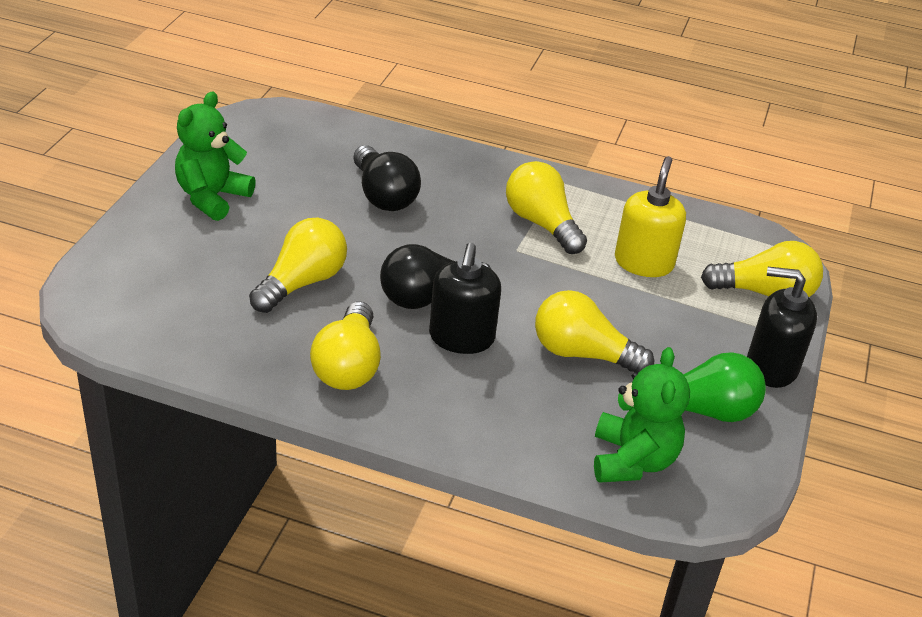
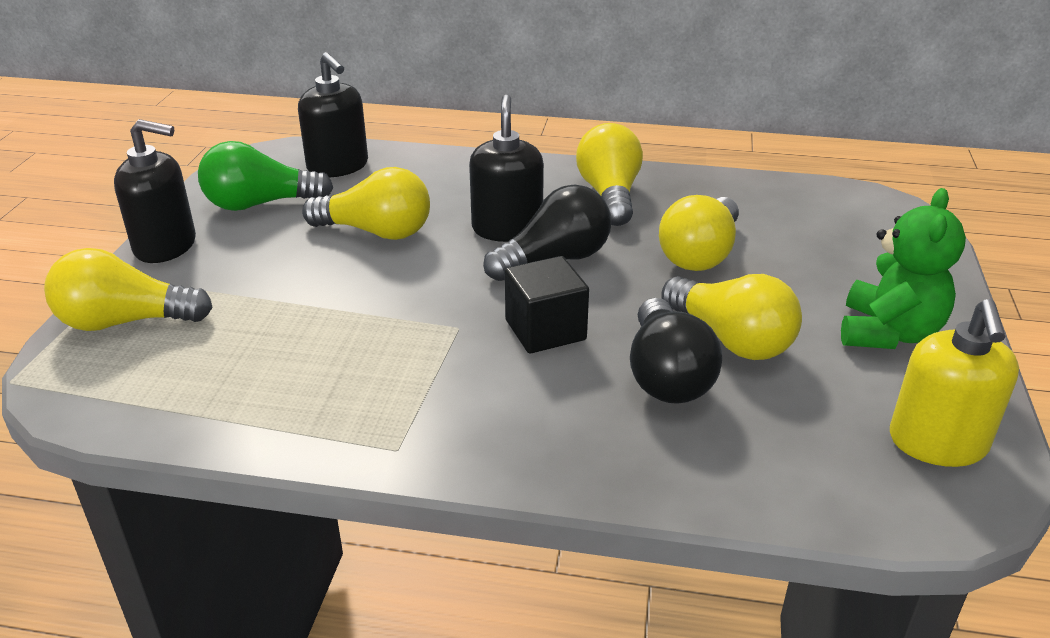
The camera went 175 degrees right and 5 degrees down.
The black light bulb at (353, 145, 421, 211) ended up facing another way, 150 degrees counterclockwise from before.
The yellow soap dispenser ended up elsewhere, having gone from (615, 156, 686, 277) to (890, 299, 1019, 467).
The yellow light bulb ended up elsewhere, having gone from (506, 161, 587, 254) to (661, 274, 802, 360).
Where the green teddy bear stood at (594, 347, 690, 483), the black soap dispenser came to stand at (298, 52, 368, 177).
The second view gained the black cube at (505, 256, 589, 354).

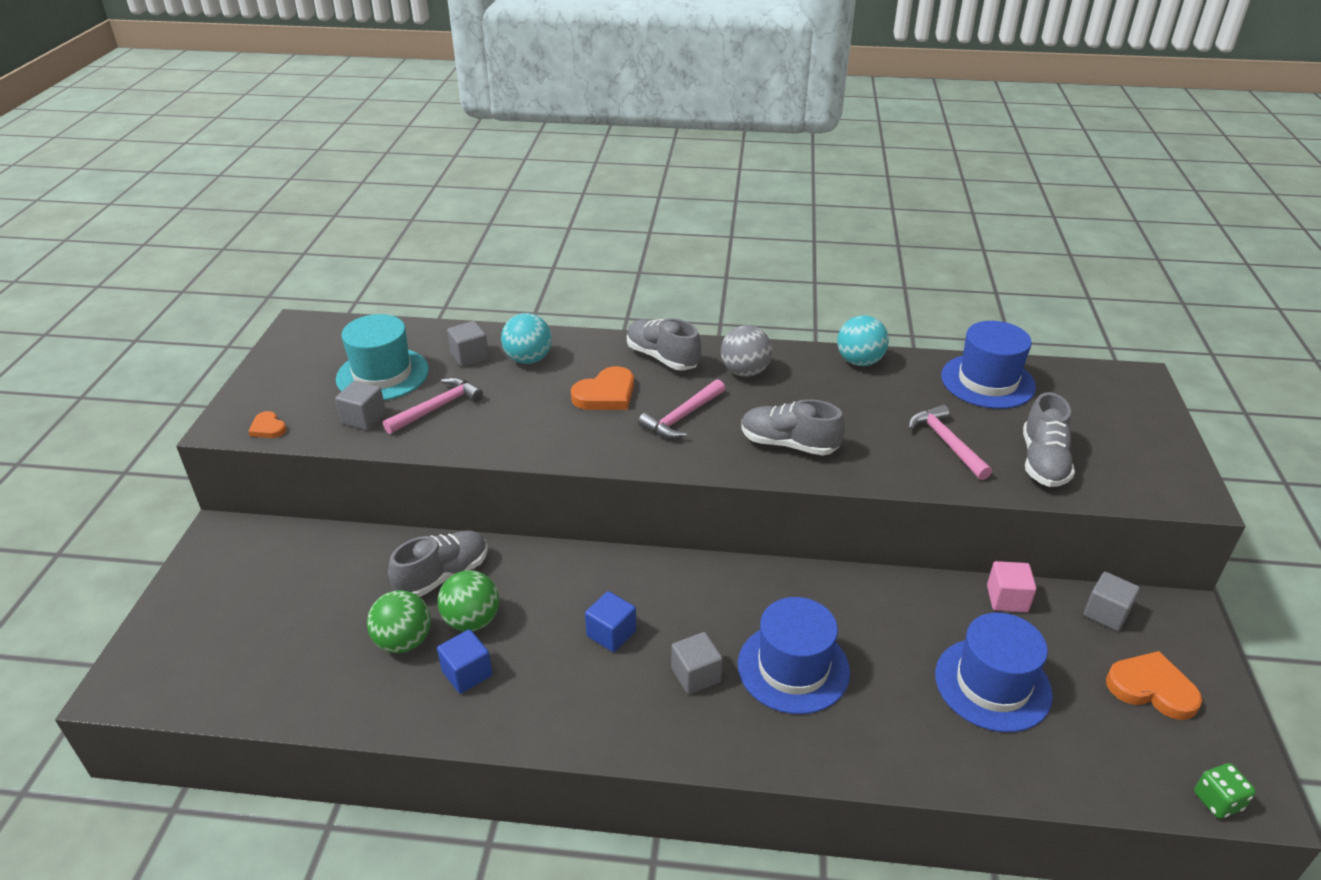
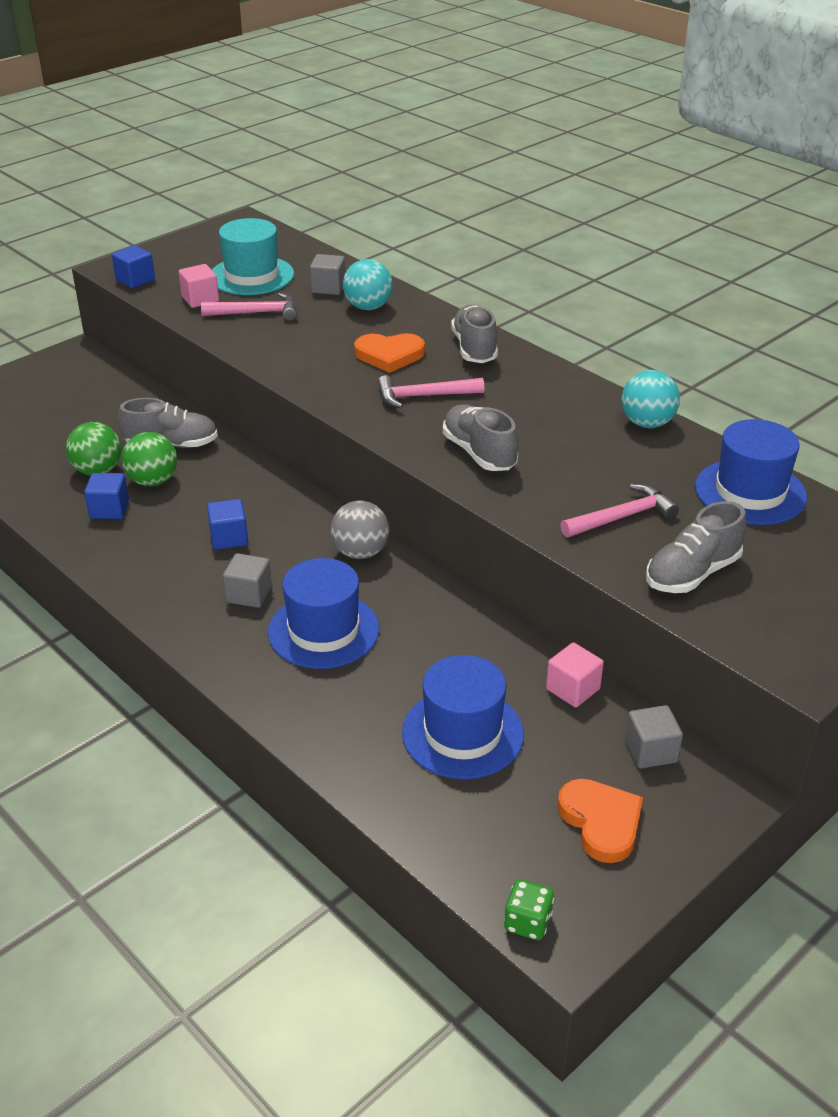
The camera went 40 degrees right and 0 degrees up.
The grey ball ended up elsewhere, having gone from (721, 325, 772, 377) to (331, 500, 389, 559).
What was the grey cube at (335, 381, 386, 430) turned into the pink cube at (179, 264, 219, 308).
The pink hammer at (908, 404, 992, 480) ended up facing another way, 45 degrees clockwise from before.
Where the orange heart stood at (248, 411, 287, 438), the blue cube came to stand at (112, 245, 155, 288).

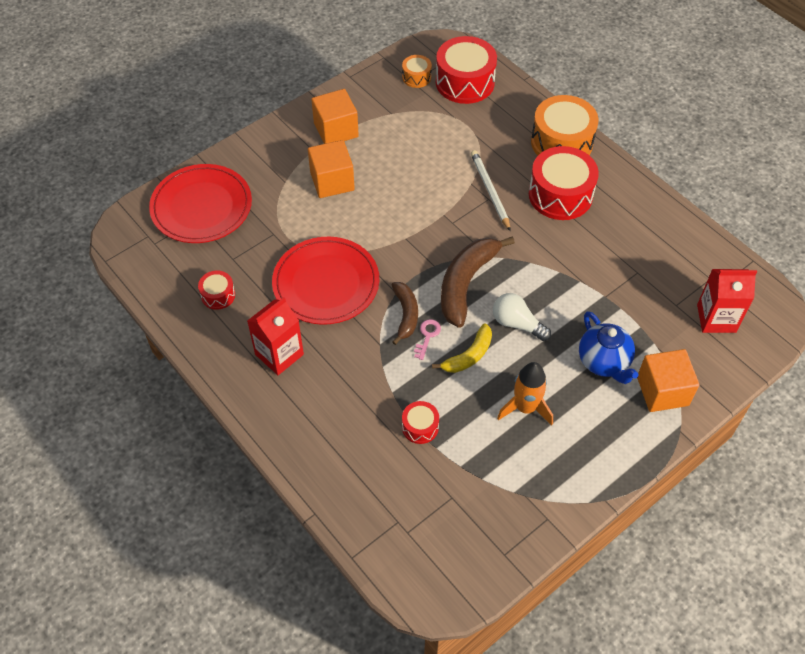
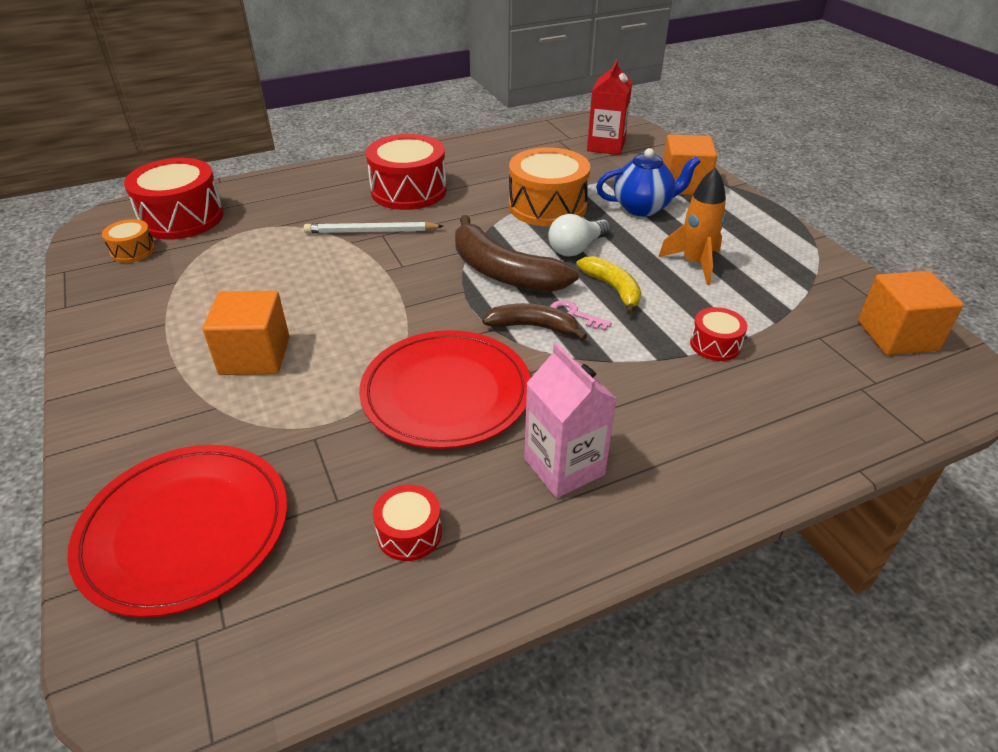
The camera went 75 degrees left and 15 degrees down.
The orange cube ended up elsewhere, having gone from (311, 89, 359, 144) to (858, 271, 964, 355).
The orange drum ended up elsewhere, having gone from (531, 95, 599, 156) to (509, 147, 590, 227).
What was the red carton at (247, 297, 304, 375) turned into the pink carton at (524, 343, 617, 498).

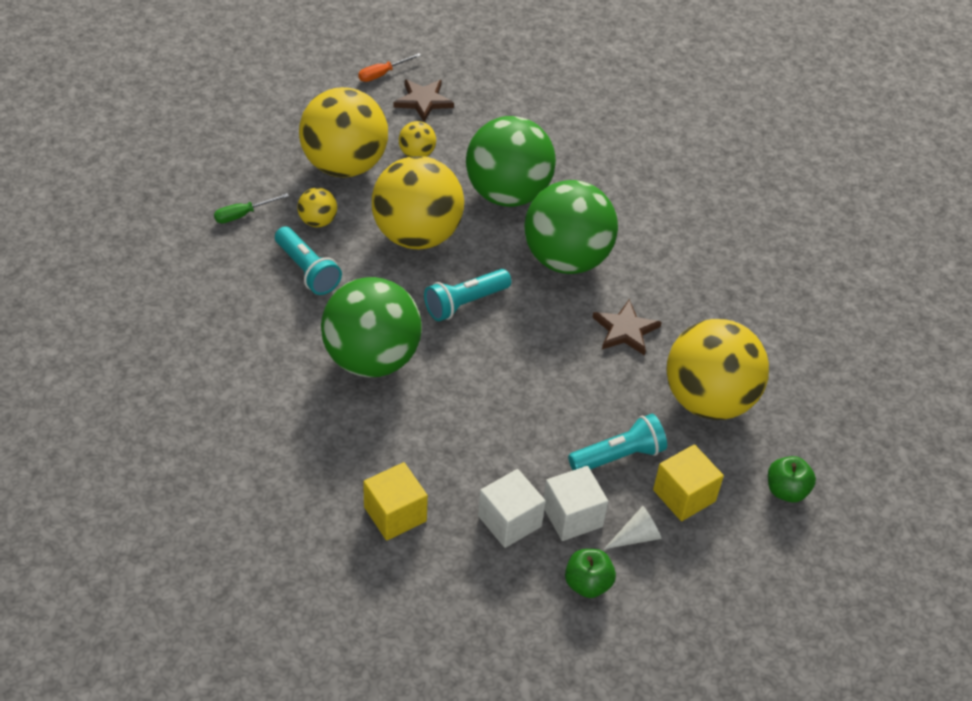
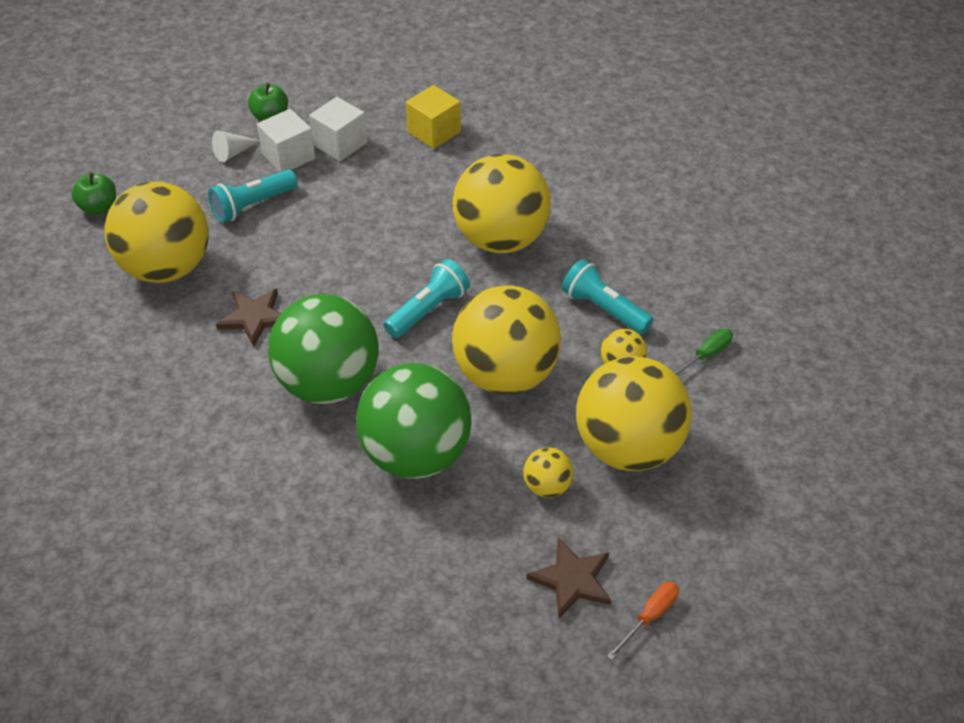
The camera went 170 degrees right and 0 degrees up.
What was the green ball at (321, 277, 422, 377) turned into the yellow ball at (452, 154, 551, 253).
The second view lost the yellow cube at (653, 444, 724, 521).

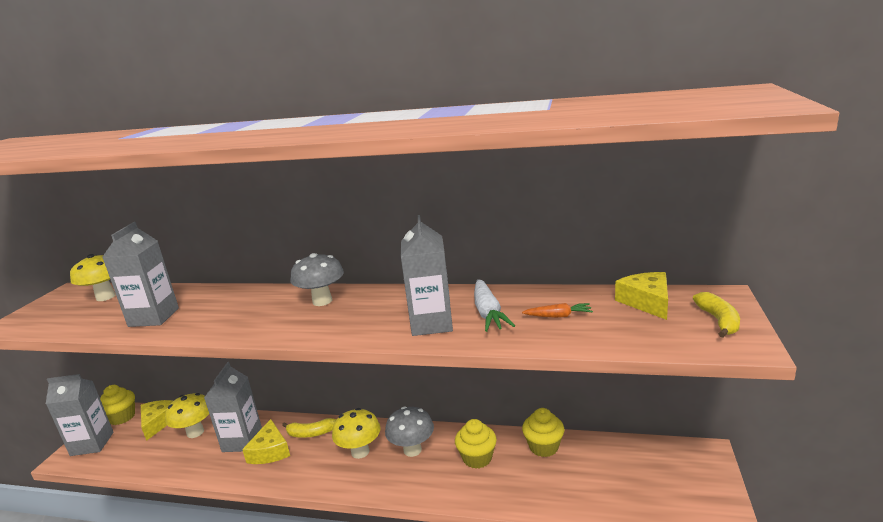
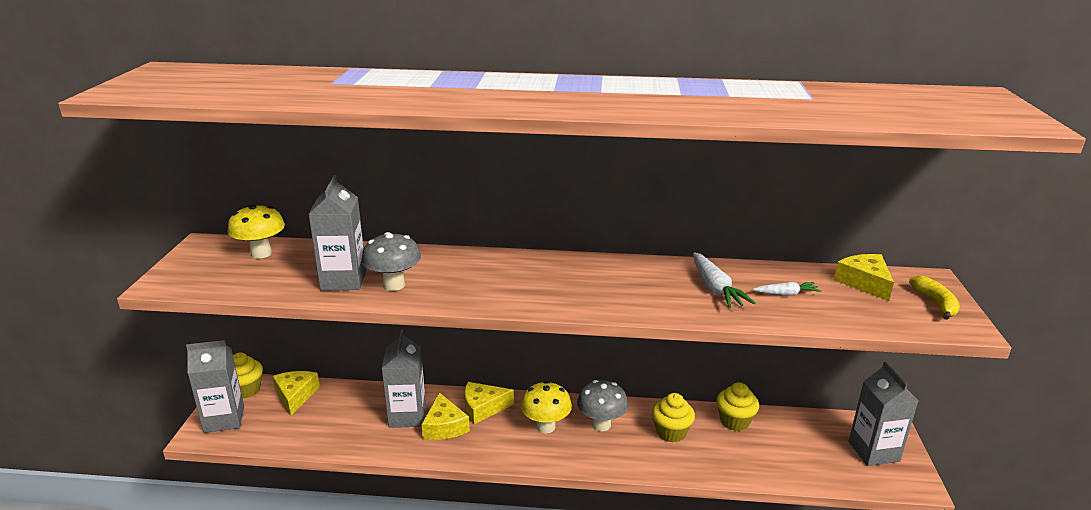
The camera went 10 degrees left and 5 degrees up.
The grey carton ended up elsewhere, having gone from (401, 215, 453, 336) to (848, 362, 918, 466).
The grey mushroom ended up elsewhere, having gone from (290, 253, 344, 306) to (362, 232, 421, 291).
What was the orange carrot at (522, 303, 593, 318) turned into the white carrot at (753, 282, 821, 296).
The second view lost the yellow mushroom at (165, 393, 209, 438).
Where the yellow banana stood at (282, 418, 336, 438), the yellow cheese came to stand at (465, 382, 514, 424).

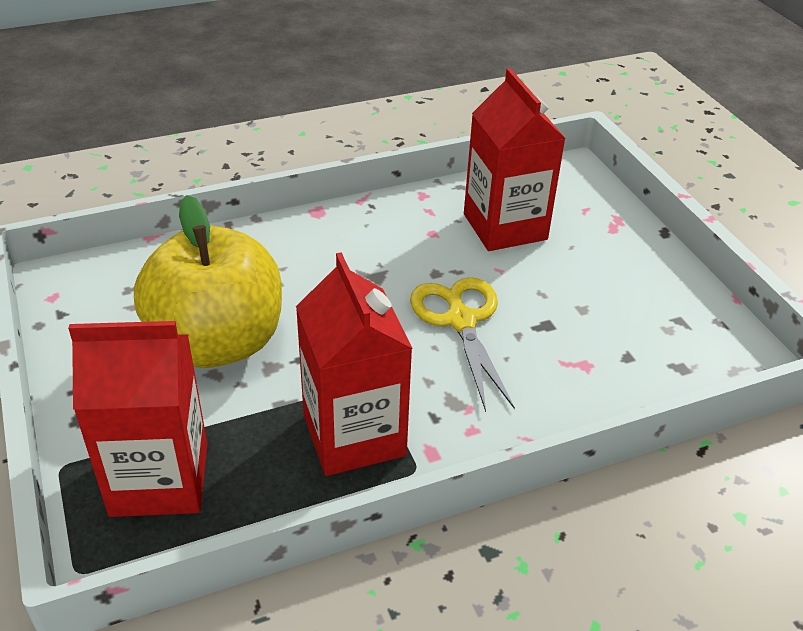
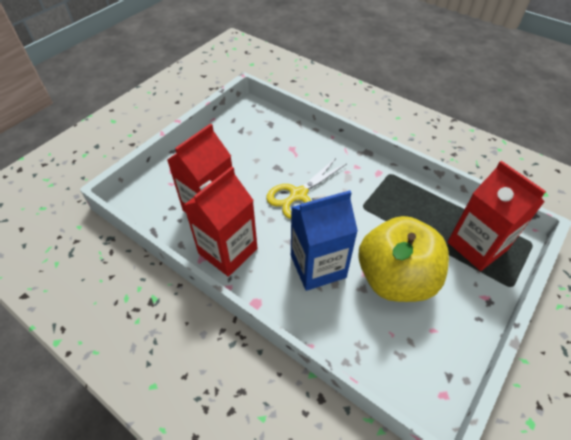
The camera went 120 degrees left and 10 degrees up.
The red carton ended up elsewhere, having gone from (296, 252, 413, 476) to (183, 166, 258, 277).
The second view gained the blue carton at (291, 190, 358, 291).

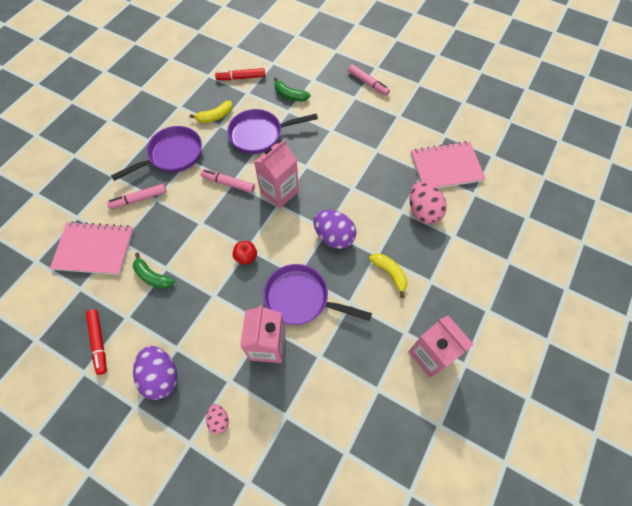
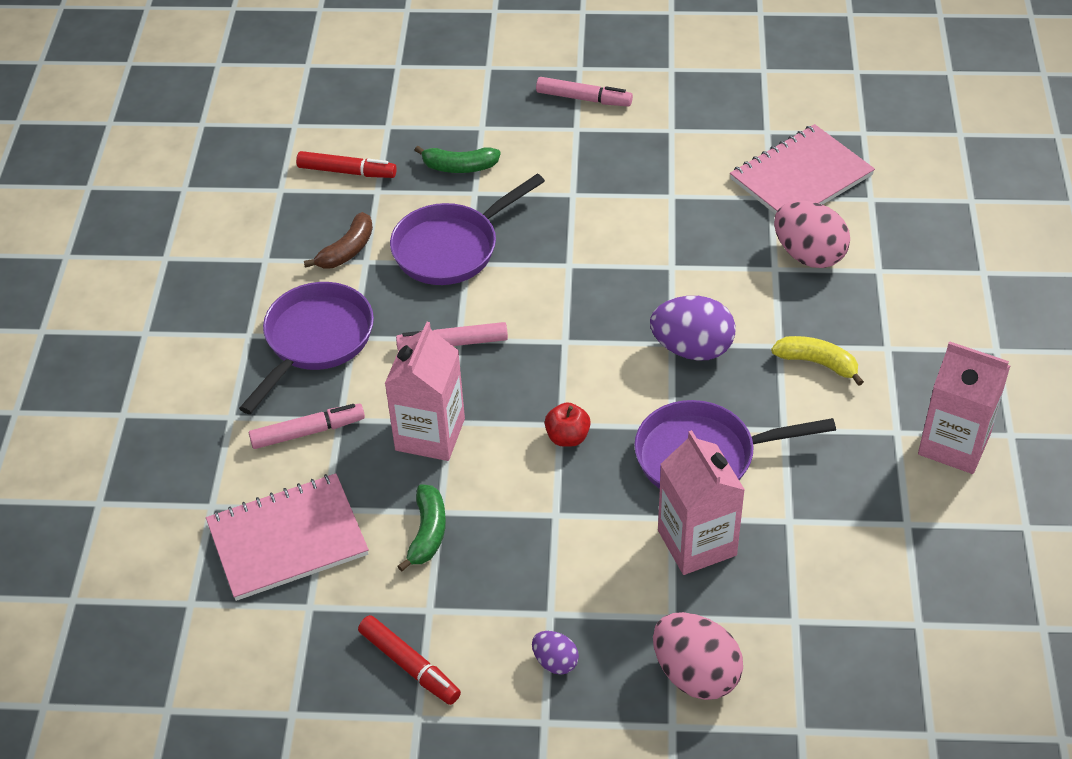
The camera went 25 degrees left and 15 degrees down.
The red marker at (215, 68, 265, 80) ended up facing another way, 135 degrees counterclockwise from before.
What was the yellow banana at (190, 101, 233, 123) turned into the brown banana at (304, 212, 373, 269).
The pink carton ended up elsewhere, having gone from (254, 140, 299, 208) to (385, 322, 465, 461).
The pink marker at (107, 184, 167, 209) ended up facing another way, 150 degrees counterclockwise from before.
The green banana at (133, 253, 175, 289) ended up facing another way, 90 degrees counterclockwise from before.
The size of the purple egg at (133, 346, 177, 400) changed by a factor of 0.52.
The size of the pink egg at (206, 404, 229, 434) changed by a factor of 1.92.

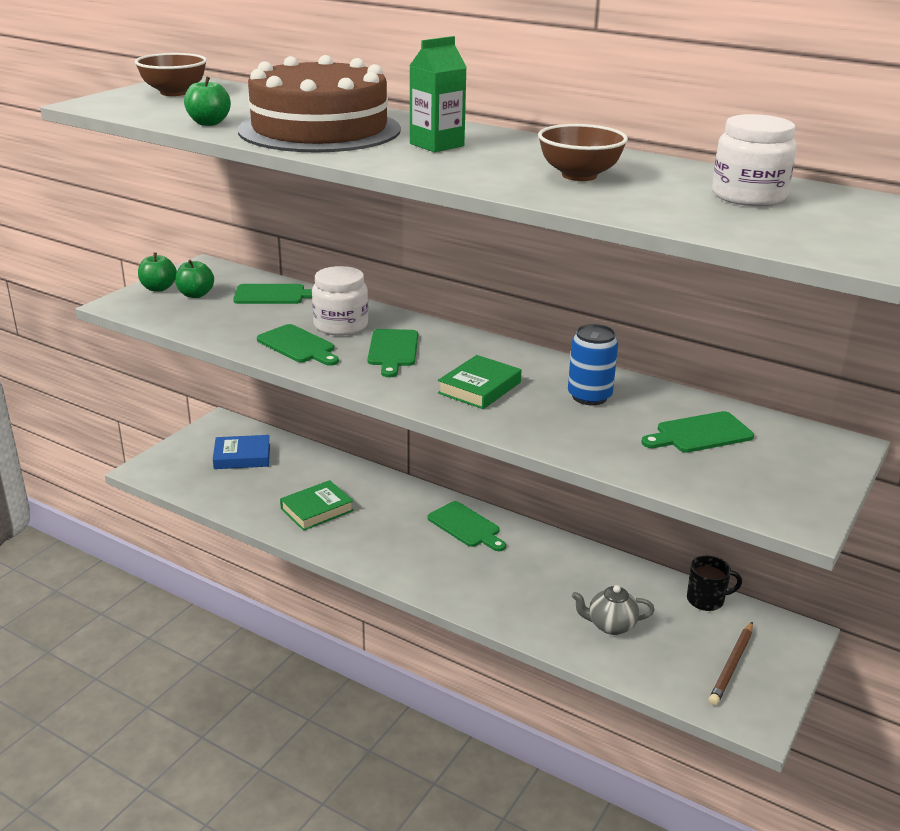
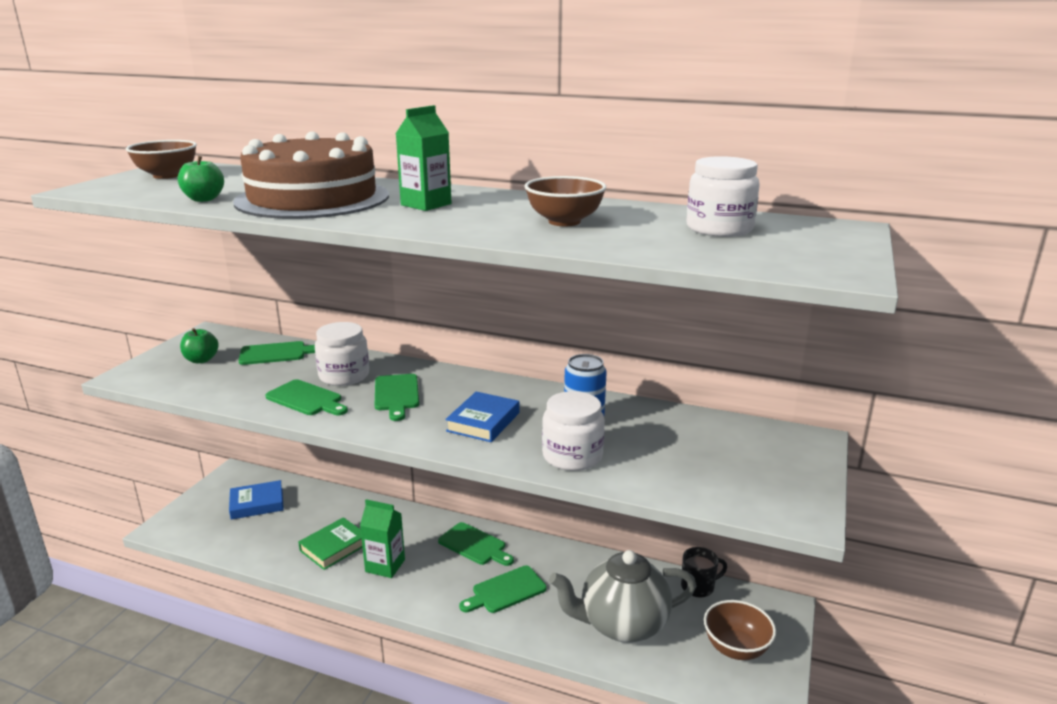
The camera went 10 degrees left and 5 degrees down.
The second view lost the green apple at (138, 253, 177, 292).
What was the green book at (438, 355, 521, 409) turned into the blue book at (445, 391, 520, 442).
The green cutting board ended up elsewhere, having gone from (641, 411, 754, 453) to (459, 566, 547, 613).
The size of the grey teapot at (572, 585, 655, 635) changed by a factor of 1.97.
Where the brown pencil stood at (708, 622, 753, 706), the brown bowl came to stand at (704, 600, 776, 660).
The second view gained the white jar at (542, 391, 605, 471).
The second view gained the green carton at (360, 499, 405, 578).

